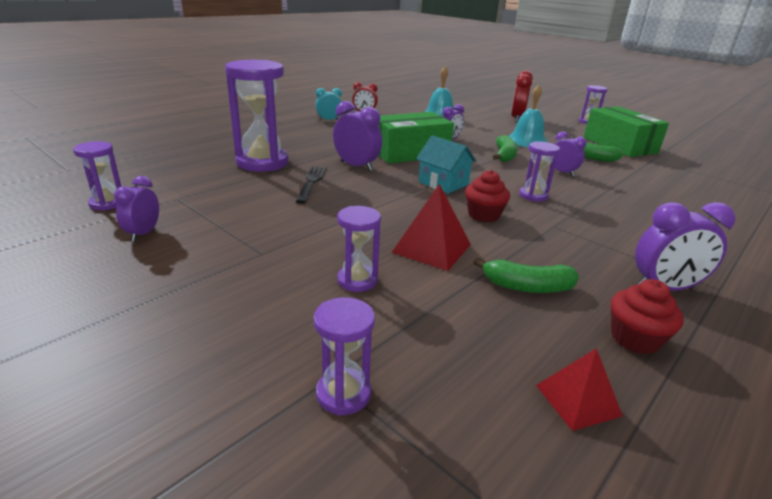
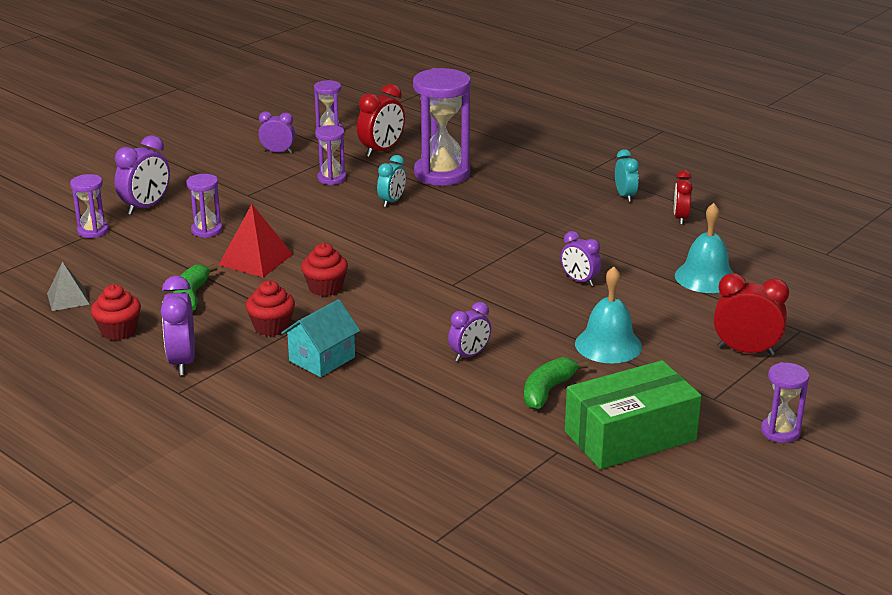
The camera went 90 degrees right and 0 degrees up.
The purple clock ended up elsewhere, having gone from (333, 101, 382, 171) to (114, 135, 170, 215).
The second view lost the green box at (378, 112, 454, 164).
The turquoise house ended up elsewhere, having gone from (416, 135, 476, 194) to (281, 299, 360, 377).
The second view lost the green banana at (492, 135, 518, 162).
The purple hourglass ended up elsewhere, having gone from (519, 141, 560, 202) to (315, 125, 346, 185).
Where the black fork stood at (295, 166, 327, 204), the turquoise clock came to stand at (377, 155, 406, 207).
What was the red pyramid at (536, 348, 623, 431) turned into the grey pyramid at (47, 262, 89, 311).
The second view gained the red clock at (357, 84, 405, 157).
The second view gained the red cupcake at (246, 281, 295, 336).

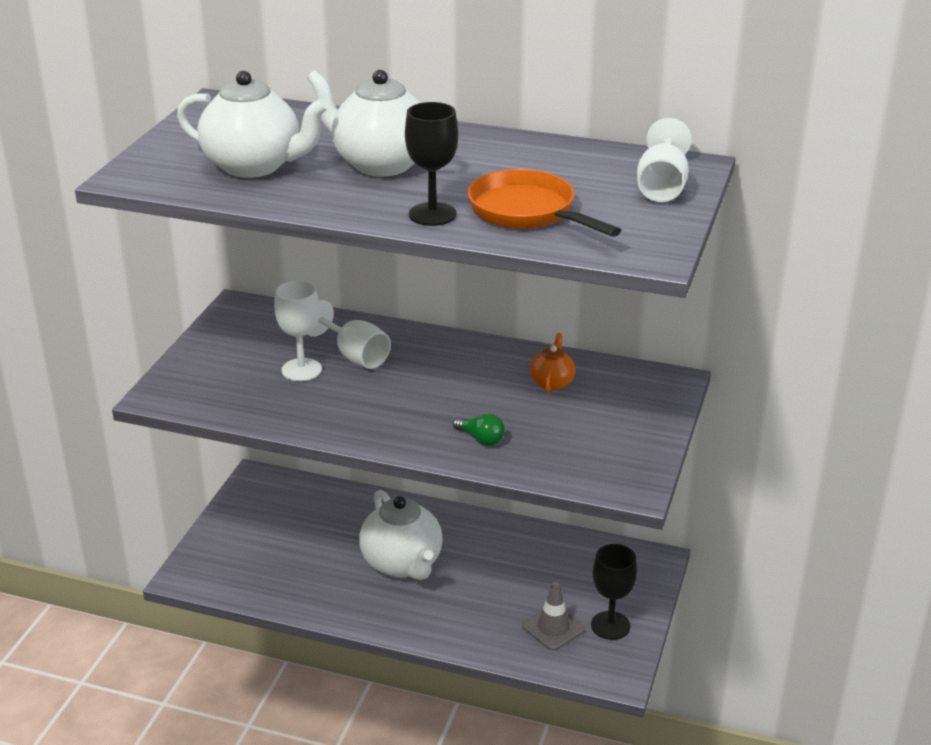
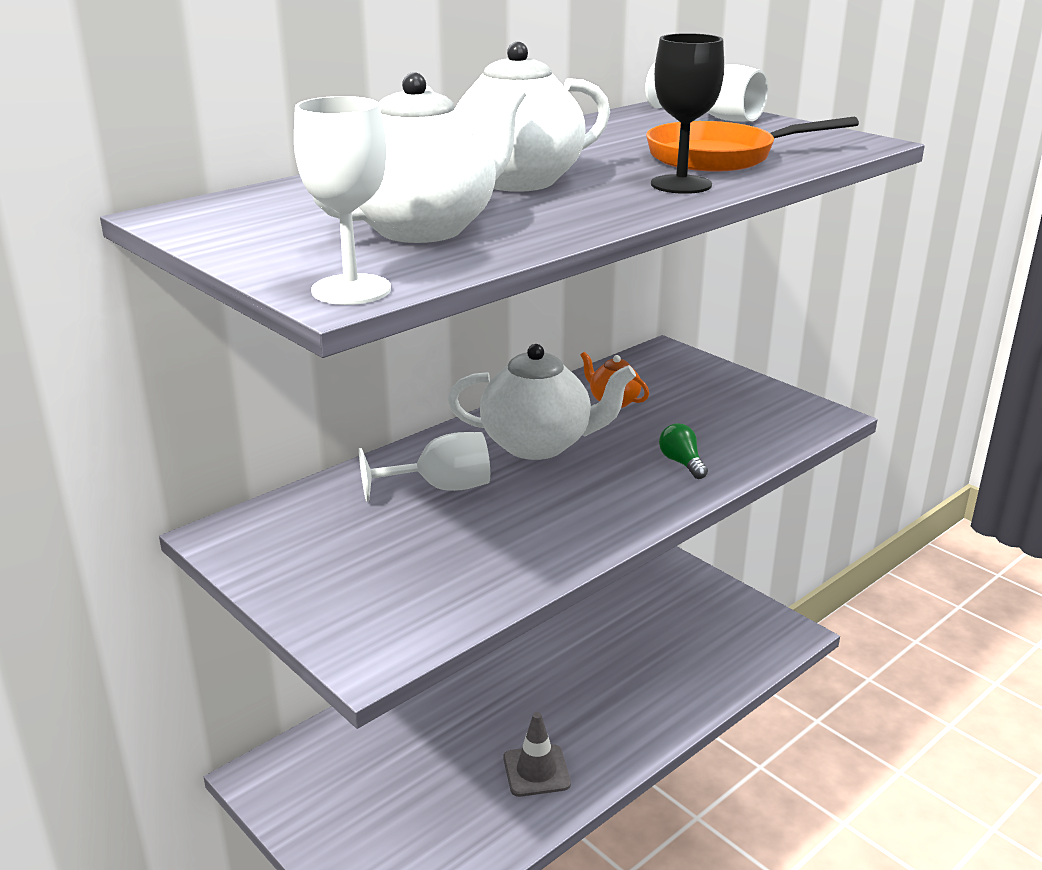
The camera went 60 degrees left and 5 degrees down.
The white goblet ended up elsewhere, having gone from (274, 280, 322, 381) to (294, 96, 391, 305).
The green light bulb at (453, 414, 505, 446) ended up facing another way, 90 degrees counterclockwise from before.
The white teapot ended up elsewhere, having gone from (359, 490, 443, 580) to (448, 344, 636, 460).
The second view lost the black goblet at (591, 544, 637, 640).
The grey traffic cone ended up elsewhere, having gone from (523, 582, 585, 650) to (503, 712, 571, 797).

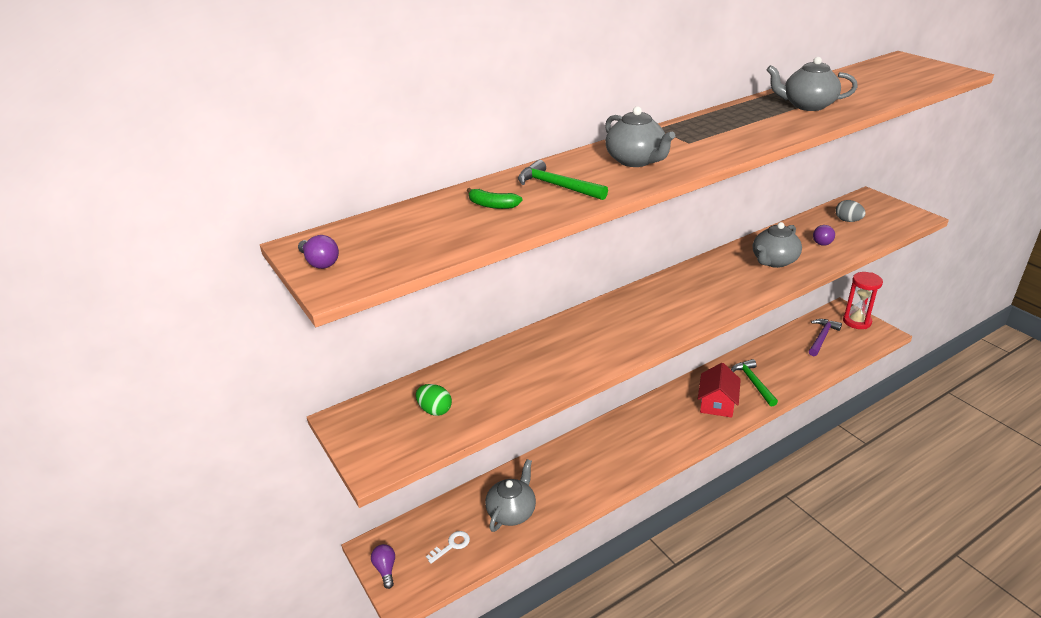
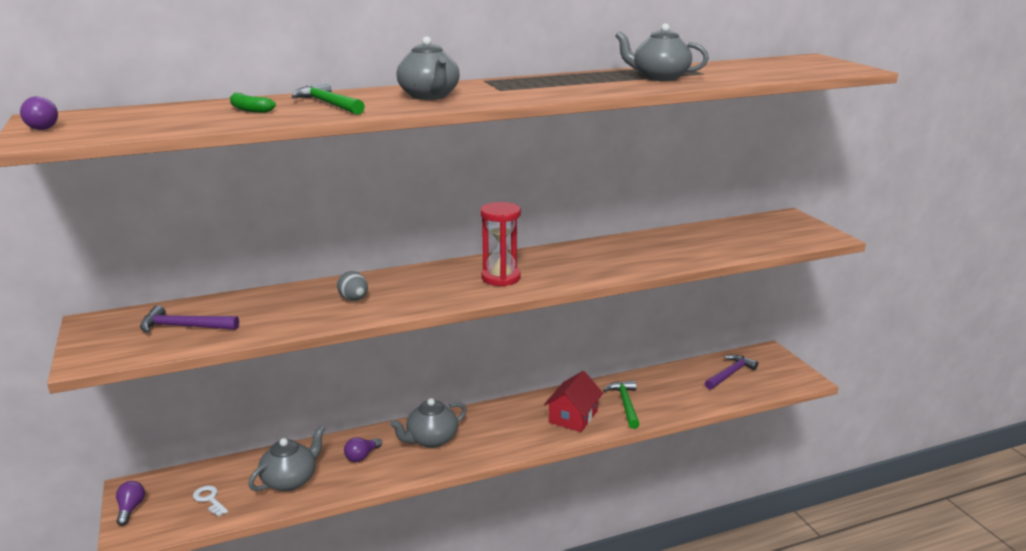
The camera went 10 degrees right and 10 degrees down.
The grey egg ended up elsewhere, having gone from (836, 200, 866, 222) to (337, 271, 368, 301).
The grey teapot ended up elsewhere, having gone from (753, 222, 802, 268) to (390, 398, 467, 448).
The purple light bulb ended up elsewhere, having gone from (813, 225, 835, 246) to (344, 437, 382, 462).
The red hourglass ended up elsewhere, having gone from (843, 272, 883, 329) to (480, 202, 521, 287).
Where the green egg stood at (416, 384, 452, 416), the purple hammer came to stand at (140, 305, 239, 333).
The white key at (426, 531, 470, 564) ended up facing another way, 105 degrees counterclockwise from before.

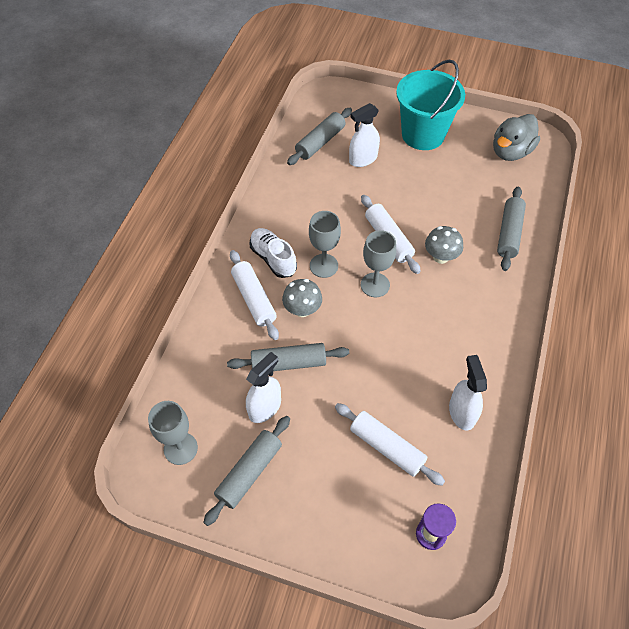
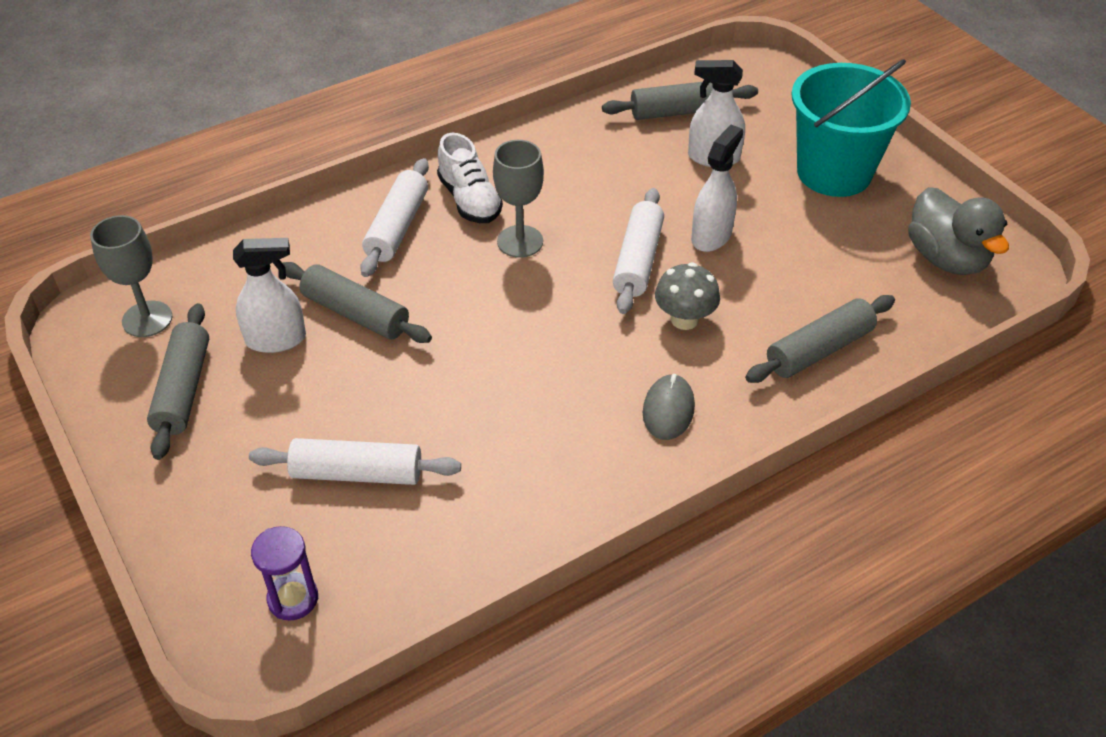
The camera went 40 degrees right and 10 degrees down.
The grey duck at (493, 114, 540, 161) ended up facing another way, 105 degrees counterclockwise from before.
The white shoe at (250, 228, 297, 278) ended up facing another way, 150 degrees clockwise from before.
The second view lost the grey goblet at (361, 230, 396, 297).
The second view lost the grey mushroom at (282, 279, 322, 317).
The white spray bottle ended up elsewhere, having gone from (449, 355, 487, 430) to (691, 125, 743, 252).
The white rolling pin at (335, 403, 445, 486) ended up facing another way, 75 degrees counterclockwise from before.
The grey rolling pin at (203, 416, 290, 526) ended up facing another way, 75 degrees counterclockwise from before.
The second view gained the grey mouse at (643, 374, 695, 440).

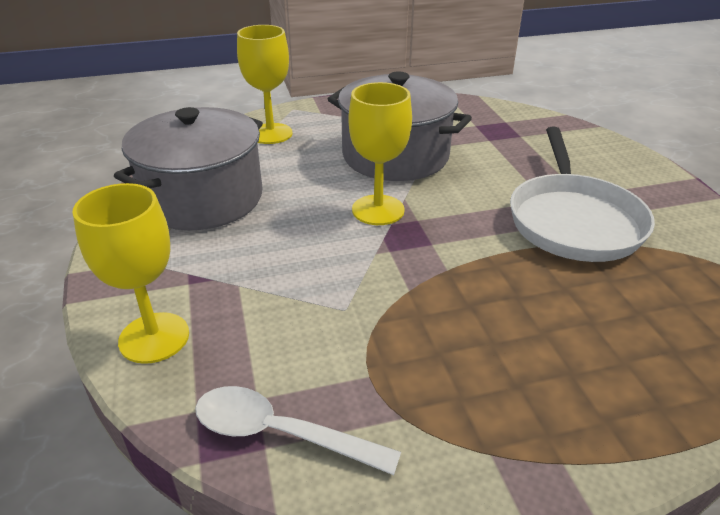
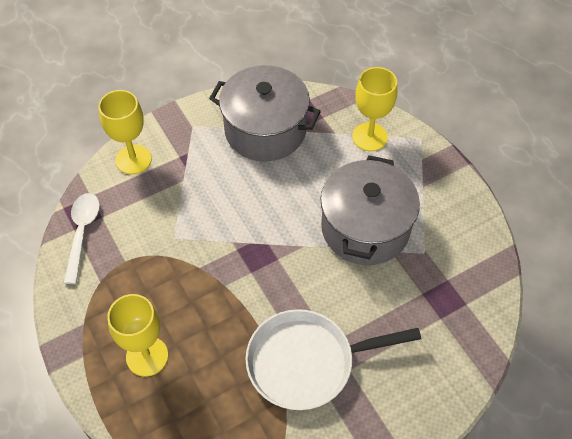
The camera went 75 degrees right and 20 degrees up.
The yellow goblet ended up elsewhere, having gone from (349, 82, 412, 225) to (107, 294, 168, 377).

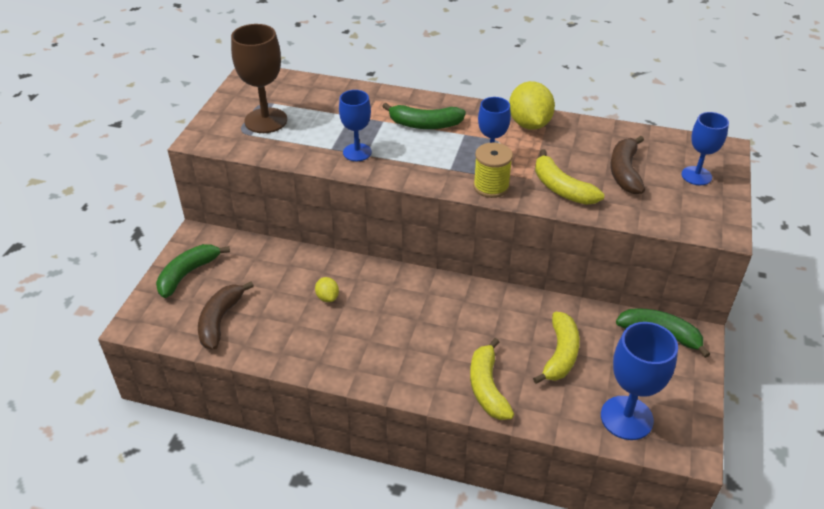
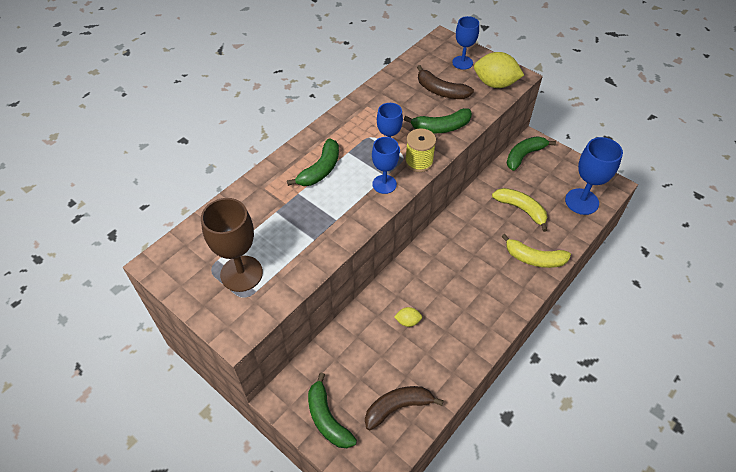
The camera went 65 degrees left and 10 degrees up.
The yellow lemon ended up elsewhere, having gone from (509, 81, 555, 130) to (474, 52, 524, 88).
The blue goblet ended up elsewhere, having gone from (339, 90, 372, 161) to (372, 137, 399, 194).
What was the yellow banana at (535, 149, 604, 205) turned into the green banana at (404, 108, 472, 133).
The brown banana at (198, 281, 254, 350) ended up facing another way, 120 degrees clockwise from before.

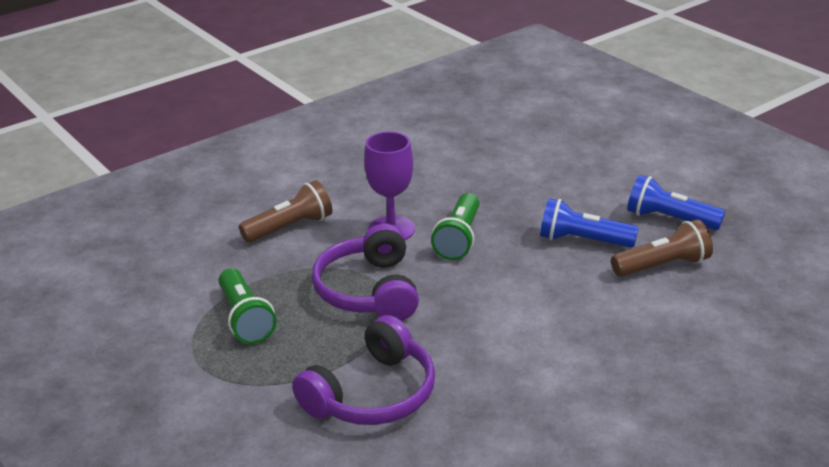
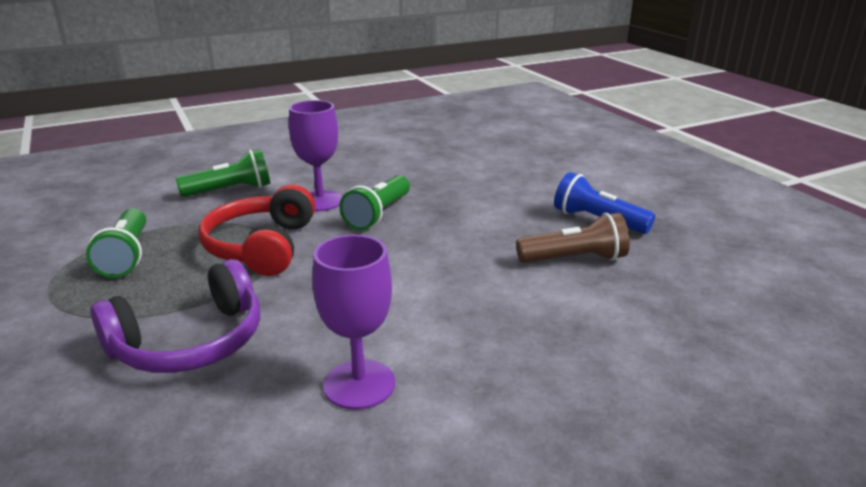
The camera went 10 degrees right and 5 degrees down.
What was the brown flashlight at (239, 180, 332, 243) turned into the green flashlight at (176, 149, 270, 197).
The second view lost the blue flashlight at (540, 198, 638, 248).
What was the purple headphones at (312, 224, 419, 321) turned into the red headphones at (198, 184, 315, 276).
The second view gained the purple goblet at (312, 235, 395, 410).

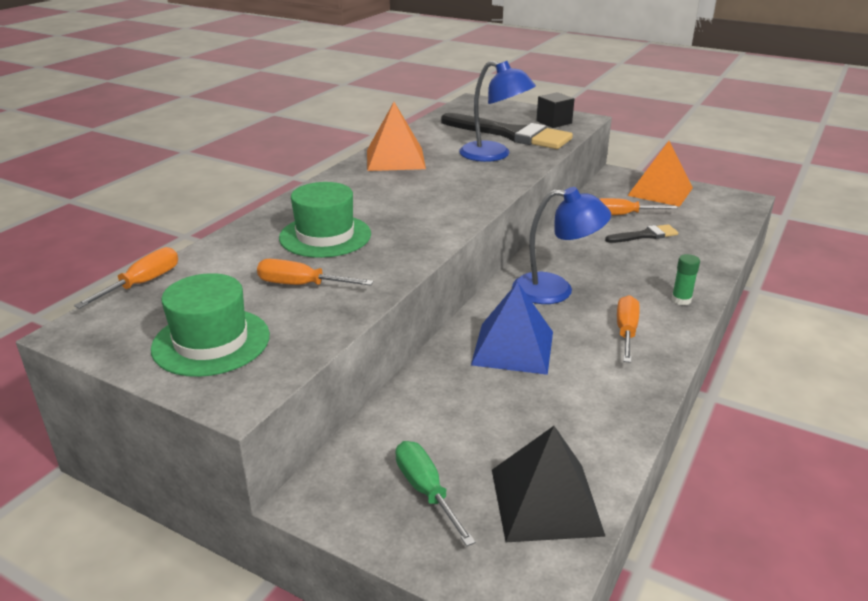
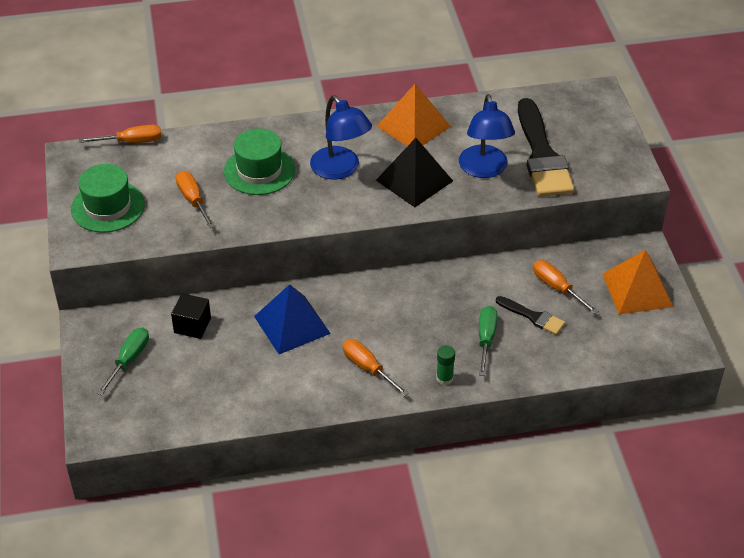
The camera went 50 degrees right and 15 degrees up.
The black cube ended up elsewhere, having gone from (536, 92, 574, 128) to (171, 293, 211, 339).
The blue lamp ended up elsewhere, having gone from (512, 187, 611, 304) to (310, 95, 372, 180).
The orange screwdriver at (617, 295, 639, 363) ended up facing another way, 105 degrees counterclockwise from before.
The black pyramid ended up elsewhere, having gone from (492, 426, 606, 542) to (376, 138, 453, 207).
The second view gained the green screwdriver at (479, 306, 497, 376).

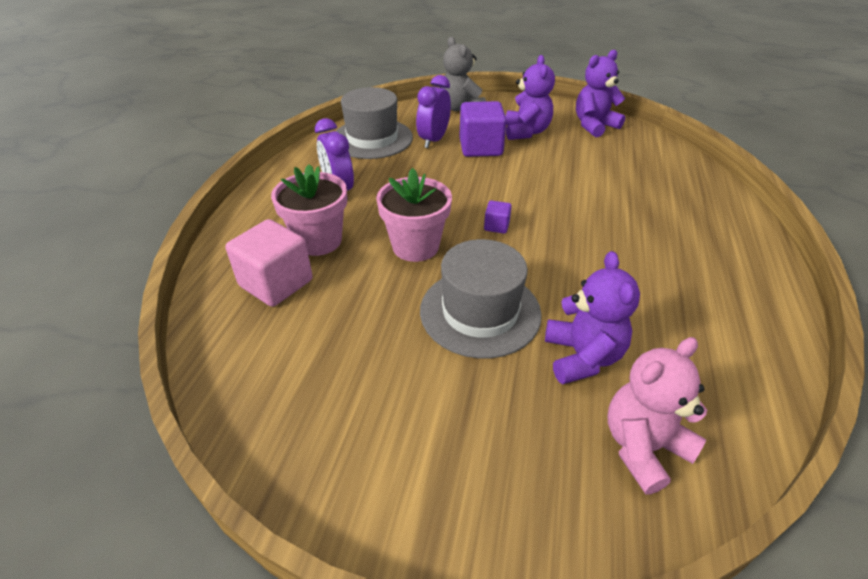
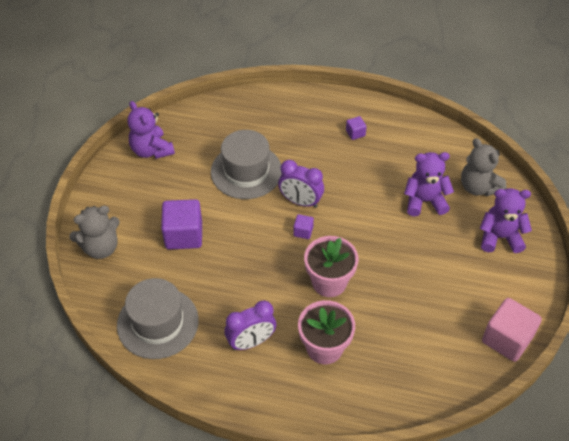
The camera went 90 degrees left and 10 degrees up.
The purple teddy bear ended up elsewhere, having gone from (506, 55, 555, 140) to (480, 188, 532, 253).
The purple clock ended up elsewhere, having gone from (416, 75, 451, 148) to (278, 160, 324, 208).
The pink cube ended up elsewhere, having gone from (226, 219, 313, 307) to (482, 298, 542, 362).
The grey hat ended up elsewhere, having gone from (420, 239, 542, 358) to (211, 130, 282, 199).
What was the pink teddy bear at (608, 337, 707, 495) turned into the grey teddy bear at (461, 138, 507, 196).
The second view gained the purple cube at (346, 116, 367, 140).

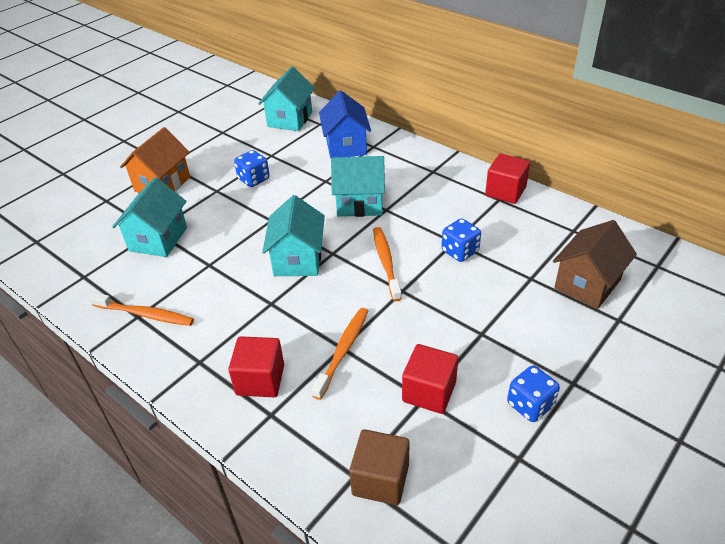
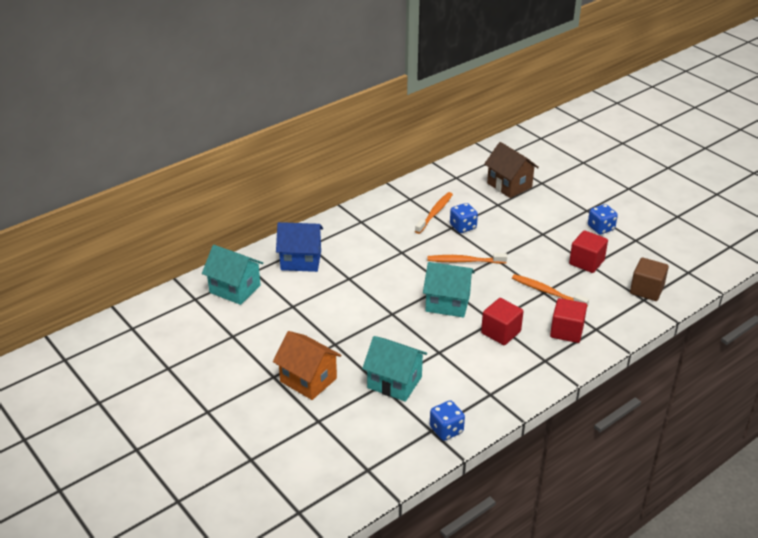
The camera went 80 degrees left and 5 degrees down.
The blue dice ended up elsewhere, having gone from (234, 150, 270, 187) to (430, 400, 465, 441).
The red cube ended up elsewhere, having gone from (485, 154, 530, 204) to (481, 298, 524, 345).
The second view lost the turquoise house at (331, 156, 385, 217).
The orange toothbrush ended up elsewhere, having gone from (89, 292, 194, 326) to (415, 192, 453, 234).

